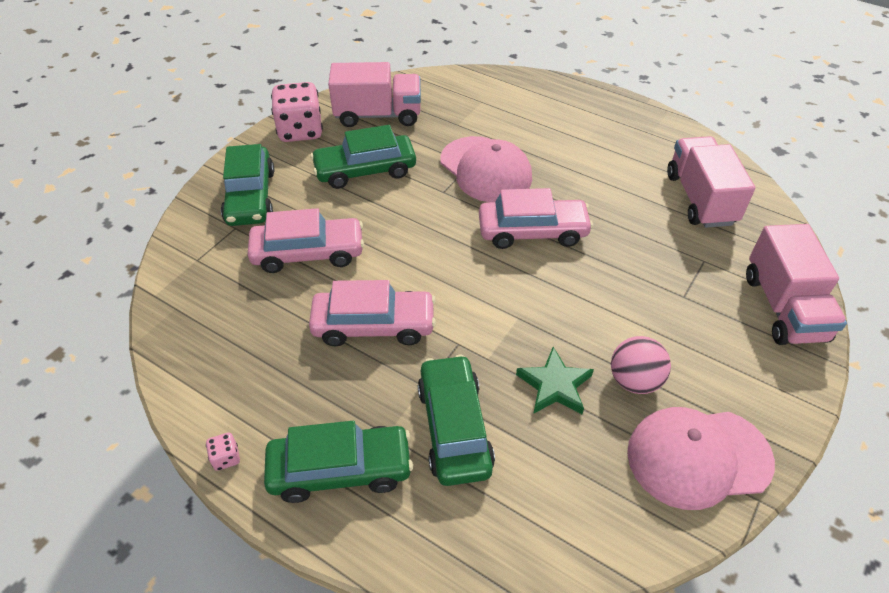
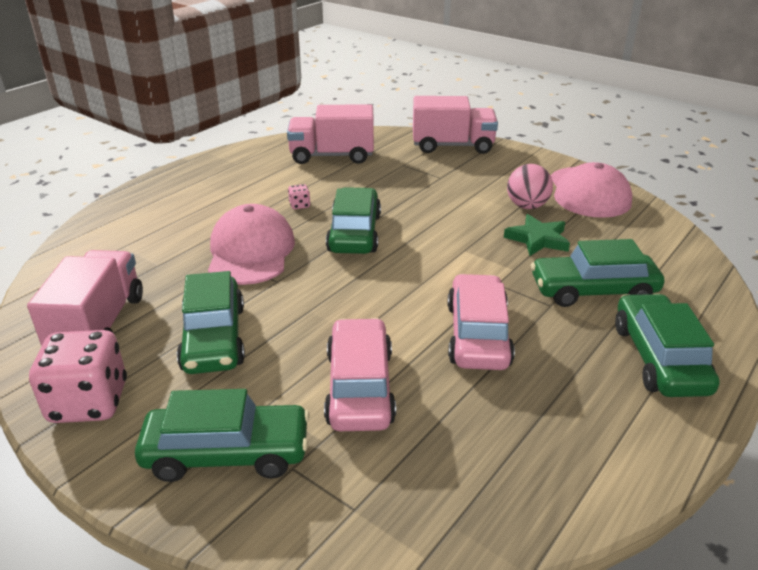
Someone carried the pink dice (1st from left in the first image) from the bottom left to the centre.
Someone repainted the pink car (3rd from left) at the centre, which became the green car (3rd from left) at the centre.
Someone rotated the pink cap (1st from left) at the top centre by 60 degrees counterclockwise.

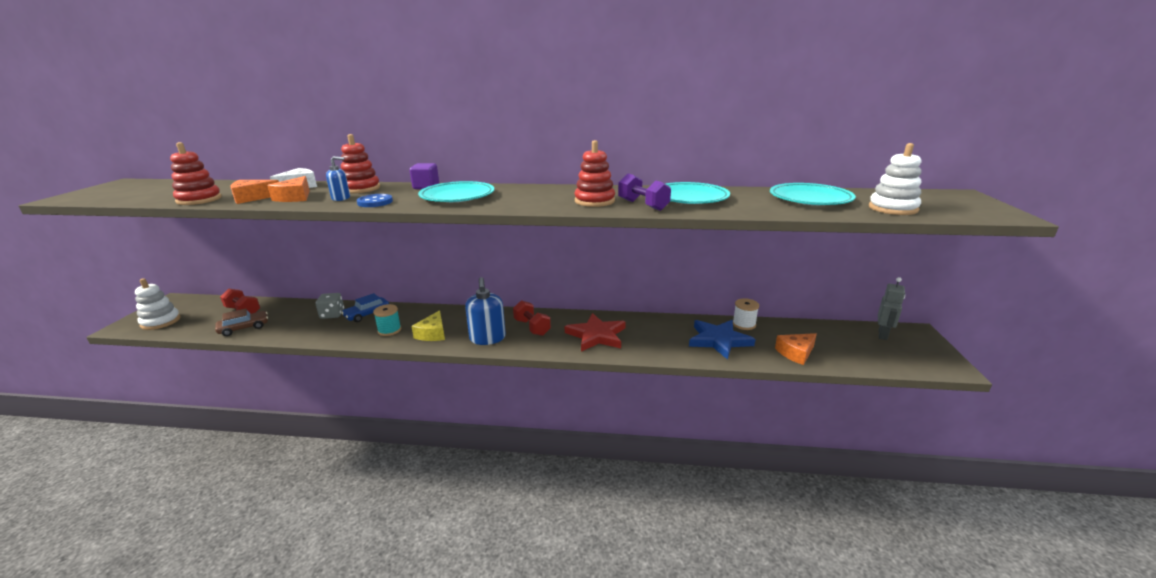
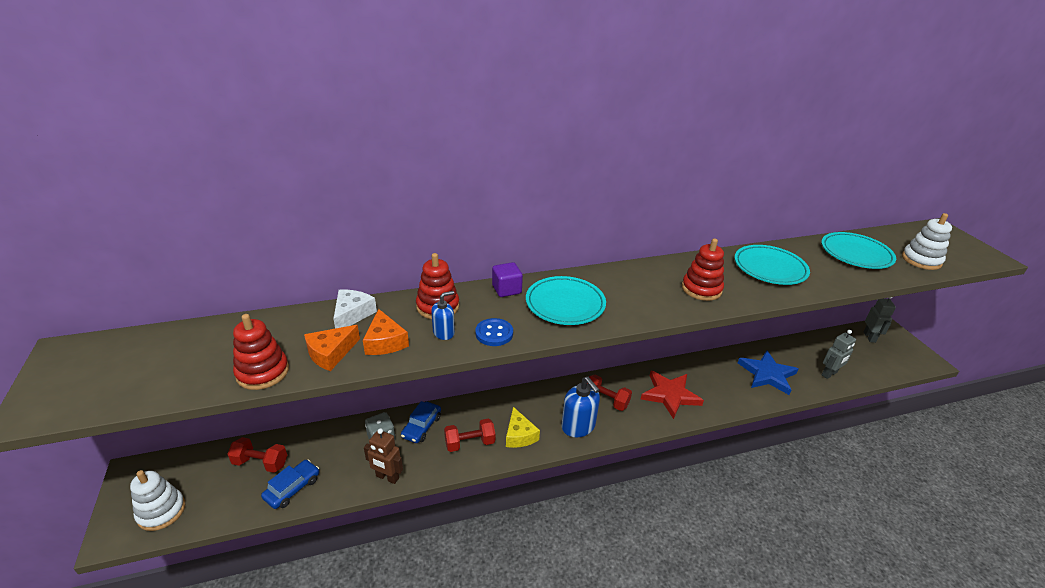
Someone took away the purple dumbbell at the top centre.
Someone took away the white spool at the centre.
Someone put down the brown robot at the bottom centre.
Someone swapped the turquoise spool at the centre for the red dumbbell (2nd from left) at the bottom centre.
Someone swapped the orange cheese (3rd from left) at the middle right for the grey robot (1st from left) at the middle right.
Someone repainted the brown car at the middle left, which became the blue car (1st from left) at the bottom left.

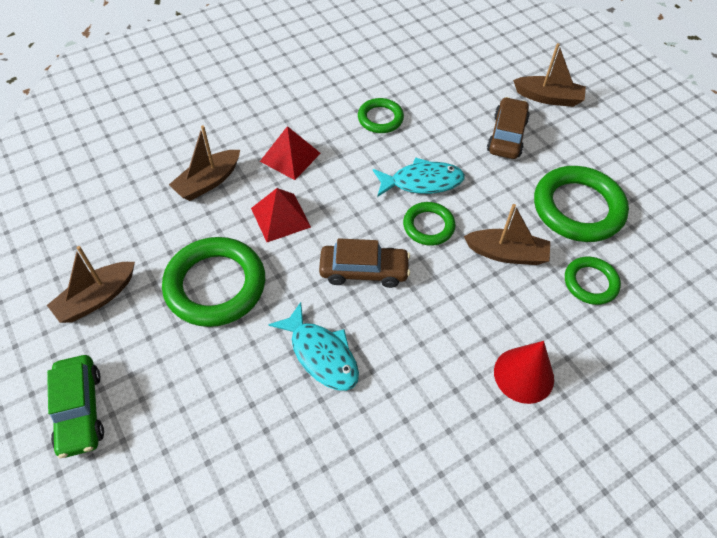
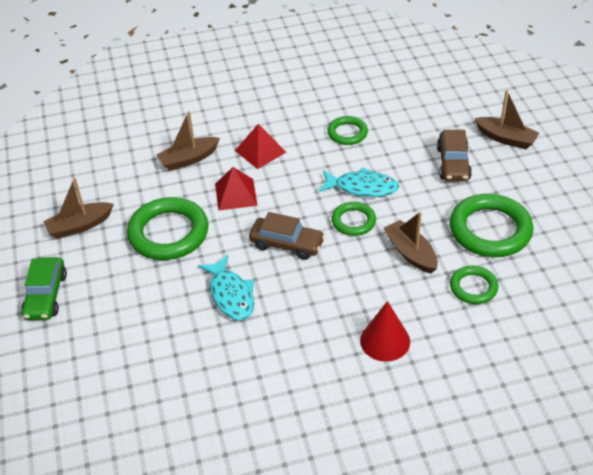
Someone rotated the brown boat (3rd from left) at the middle right by 150 degrees counterclockwise.
Someone rotated the brown car (2nd from left) at the top right by 150 degrees clockwise.

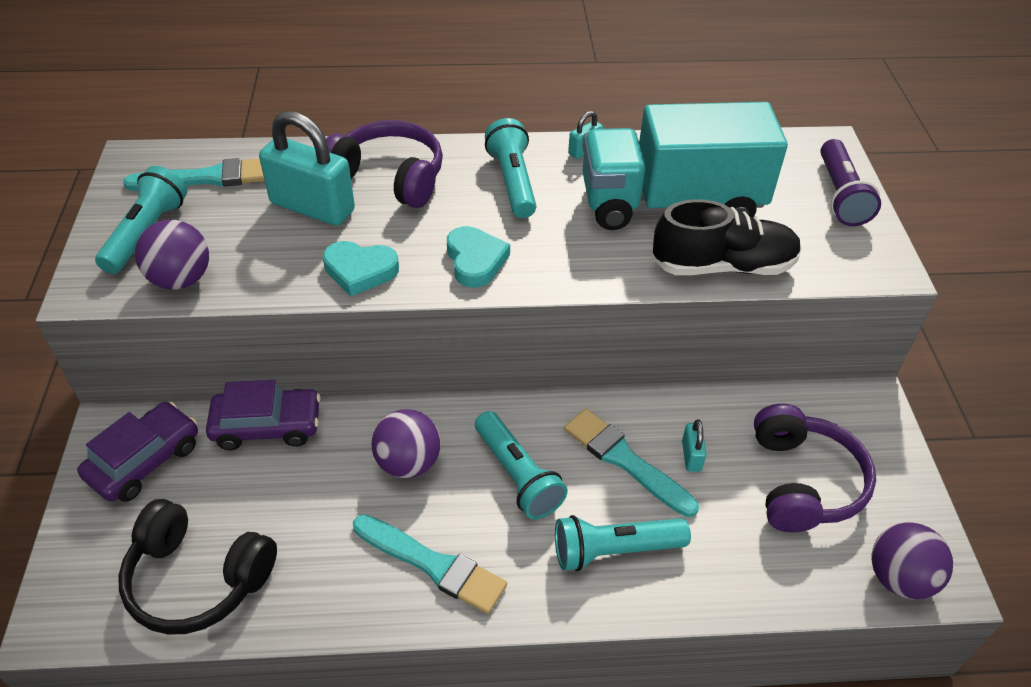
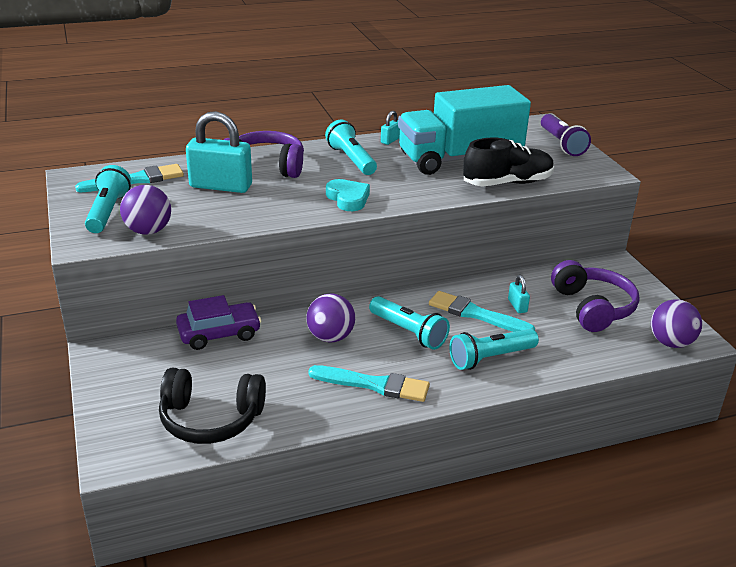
Someone took away the purple car (1st from left) at the middle left.
Someone took away the turquoise heart (1st from left) at the centre.

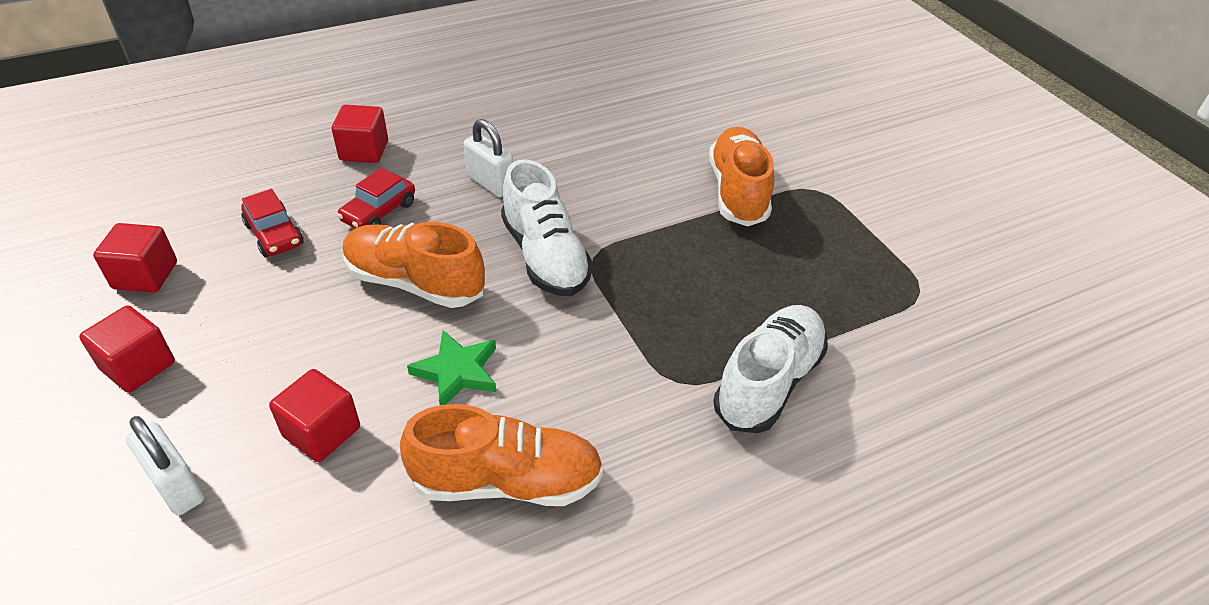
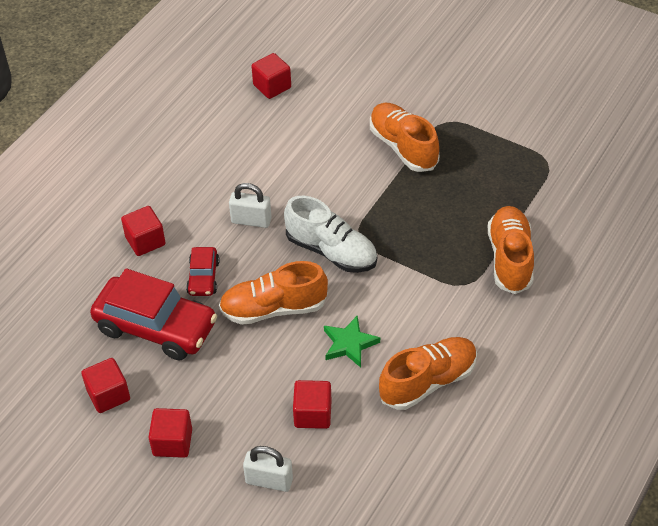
Someone put down the red cube (4th from left) at the top centre.
Someone repainted the white shoe (2nd from left) at the centre, which became the orange shoe (4th from left) at the middle right.
Someone scaled the red car (1st from left) at the middle left by 2.01.

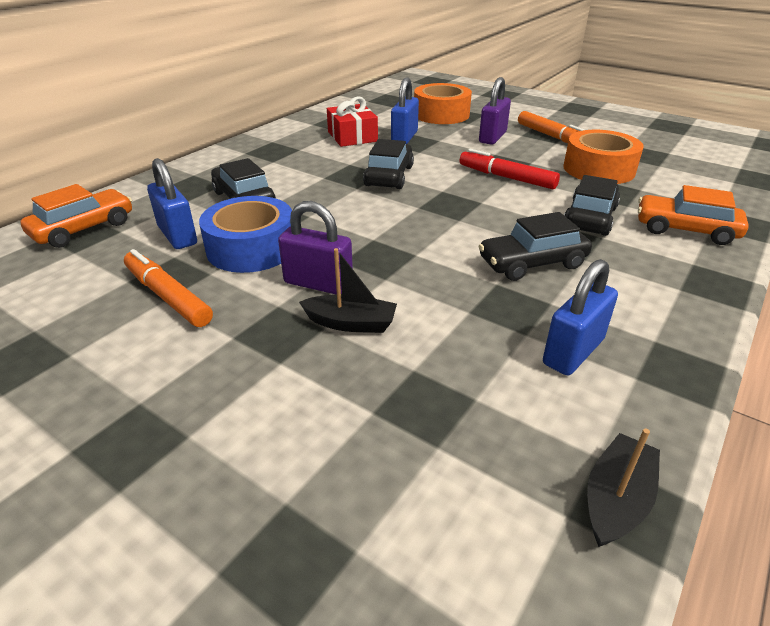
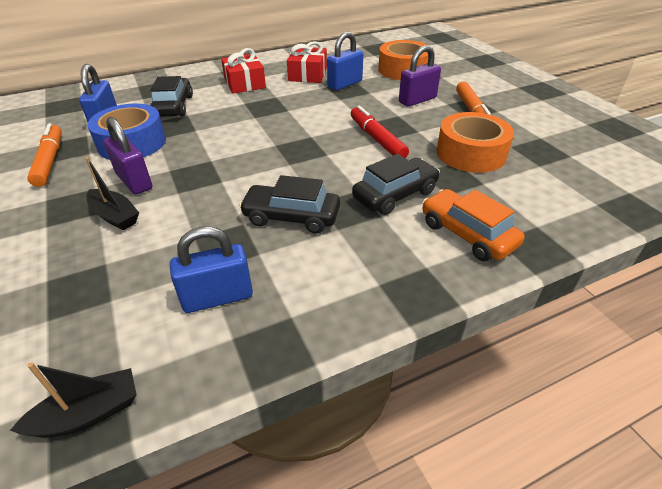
Someone took away the orange car (1st from left) at the middle left.
Someone took away the black car (2nd from left) at the top centre.
Someone put down the red gift (1st from left) at the top centre.

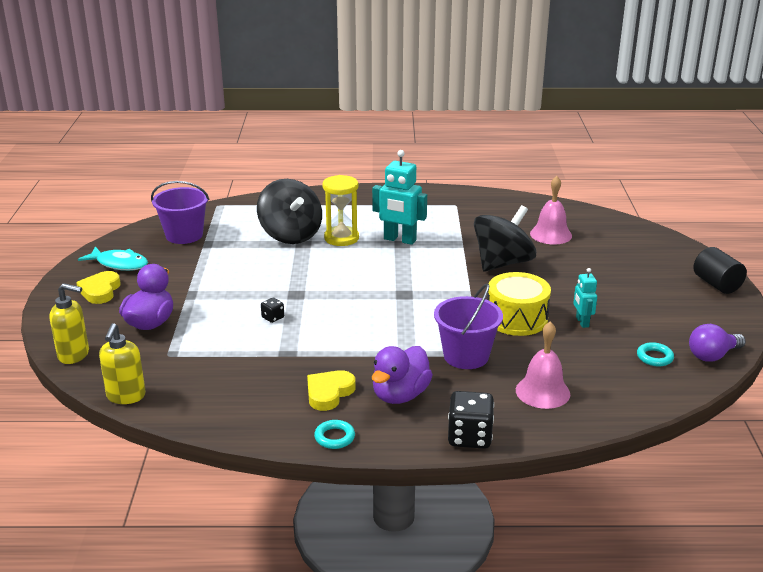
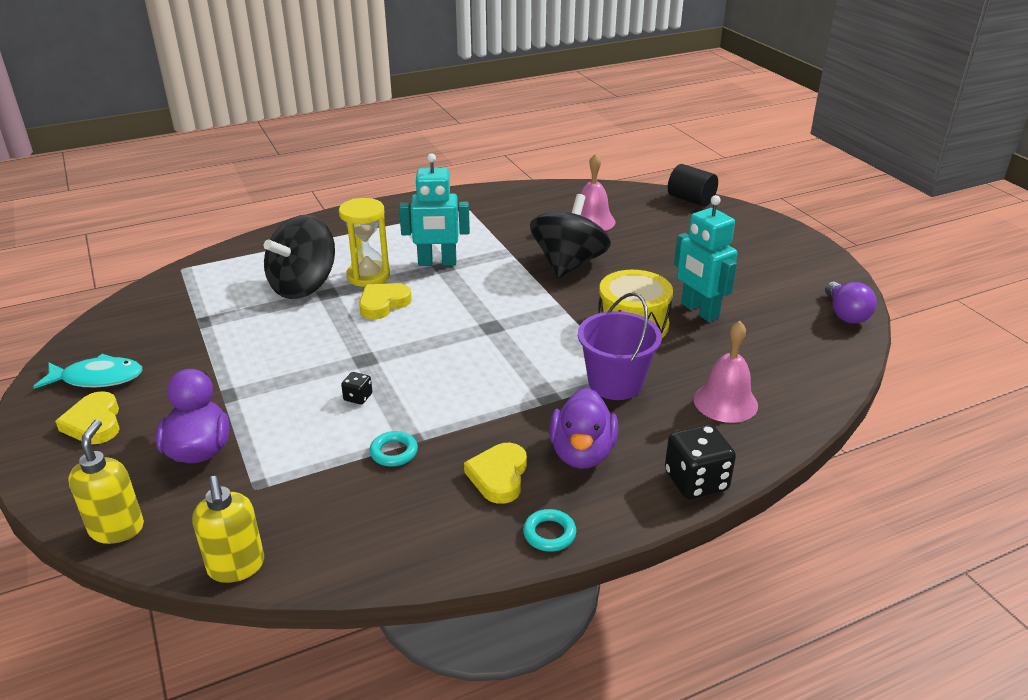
Someone took away the purple bucket (1st from left) at the middle left.
Someone put down the yellow heart (2nd from left) at the centre.
Someone carried the turquoise ring (2nd from left in the first image) from the middle right to the centre.
Someone carried the black cylinder from the middle right to the top right.
Someone rotated the yellow soap dispenser (1st from left) at the middle left by 75 degrees counterclockwise.
Someone rotated the black spinning top (1st from left) at the centre by 90 degrees clockwise.
Someone rotated the purple light bulb at the middle right by 45 degrees counterclockwise.
Someone scaled the turquoise robot (2nd from left) at the middle right by 1.79.

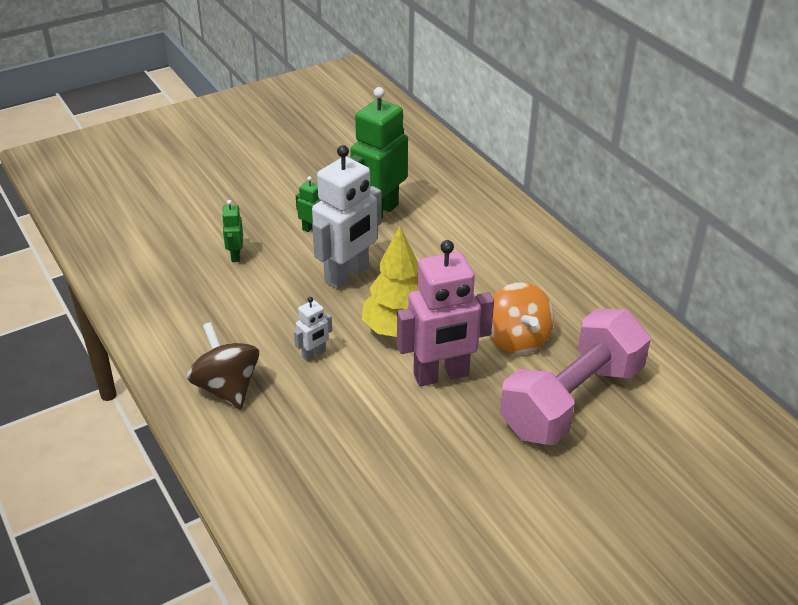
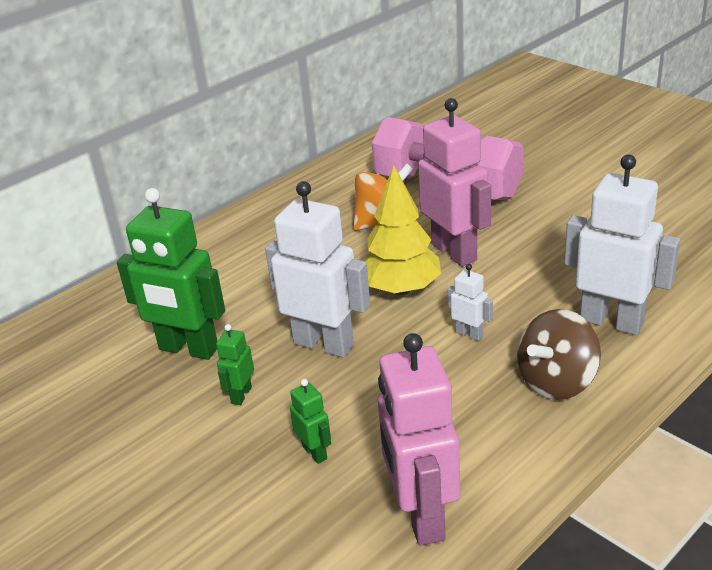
Someone put down the pink robot (1st from left) at the bottom centre.
Someone put down the white robot (3rd from left) at the middle right.
Someone rotated the green robot (1st from left in the first image) at the middle left by 105 degrees counterclockwise.

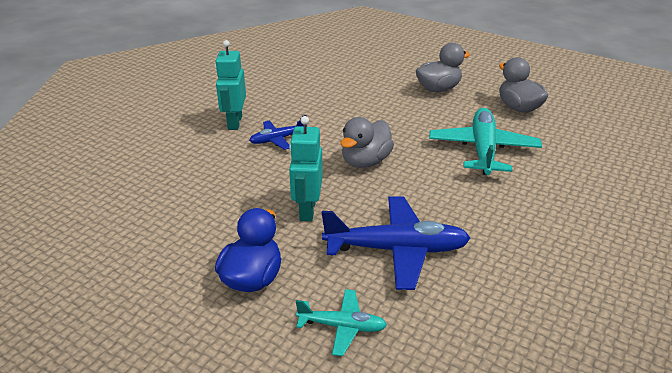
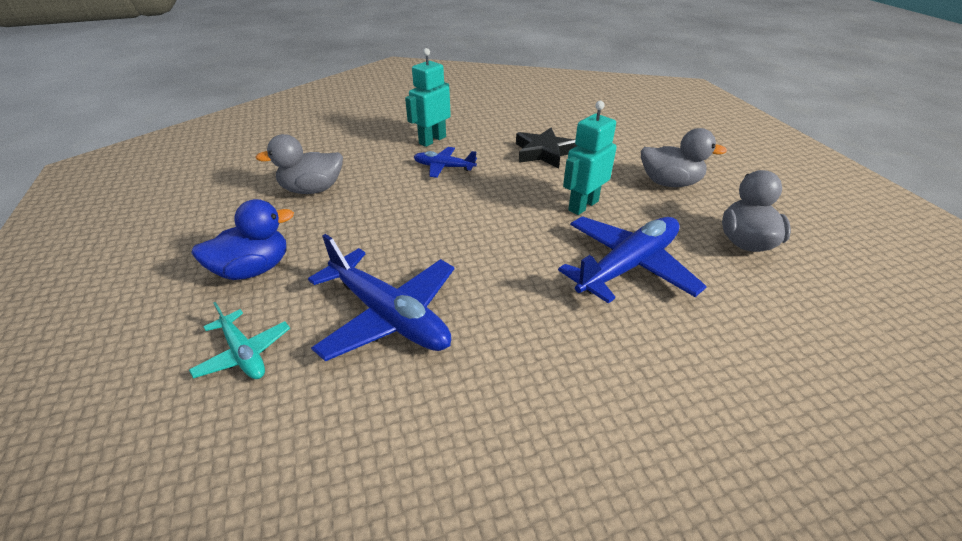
Someone put down the black star at the top centre.
Someone carried the turquoise robot (2nd from left) from the centre to the top centre.
Someone carried the grey duck (1st from left) from the centre to the top left.
Someone repainted the turquoise plane (2nd from left) at the middle right, which became the blue plane (3rd from left) at the centre.

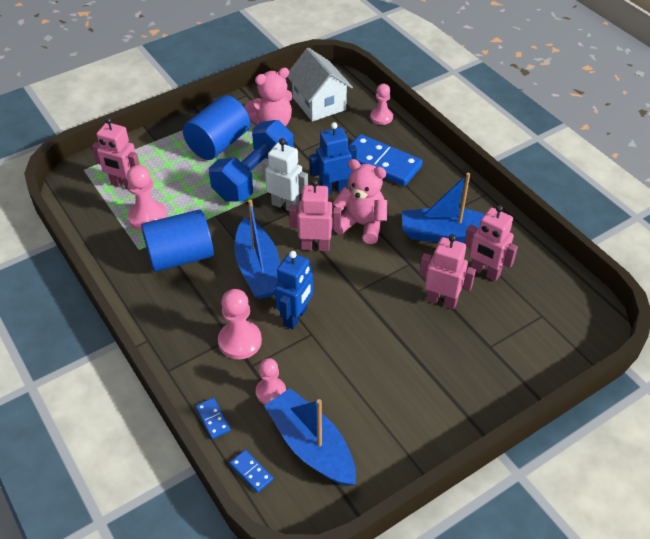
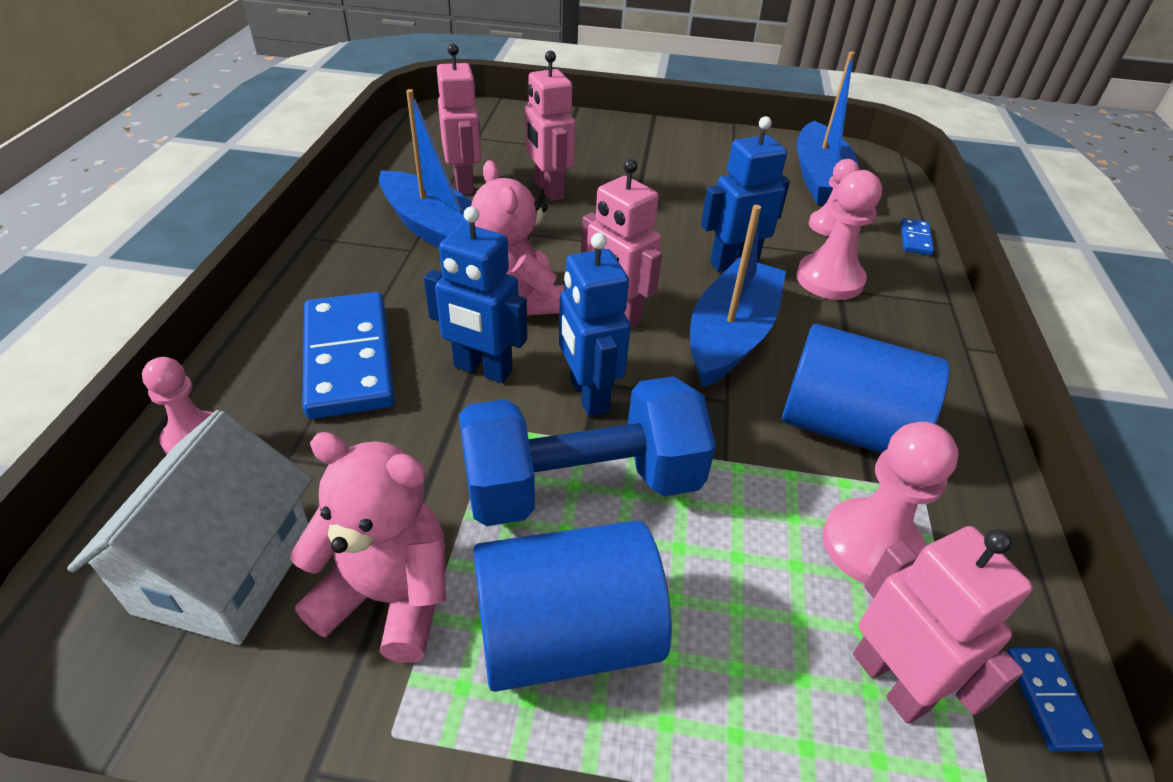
Someone carried the blue domino (2nd from left in the first image) from the bottom centre to the bottom right.
Someone repainted the white robot at the top centre, which became the blue robot (2nd from left) at the centre.

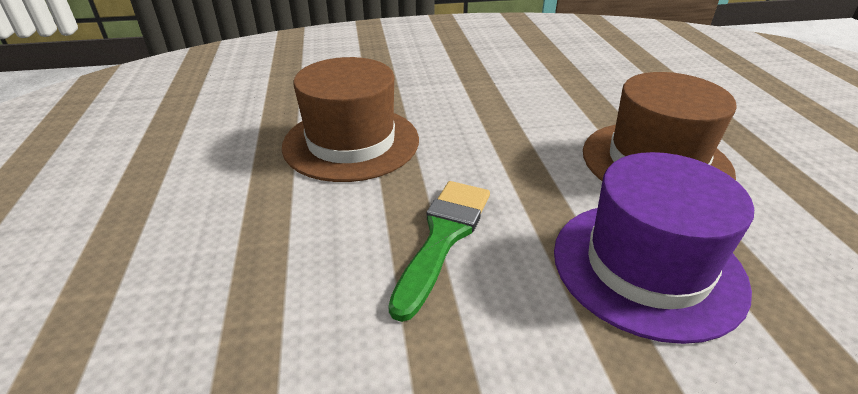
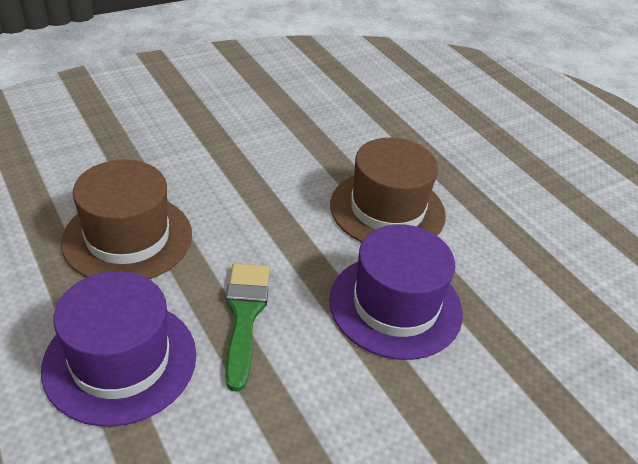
Someone put down the purple hat (1st from left) at the bottom left.

